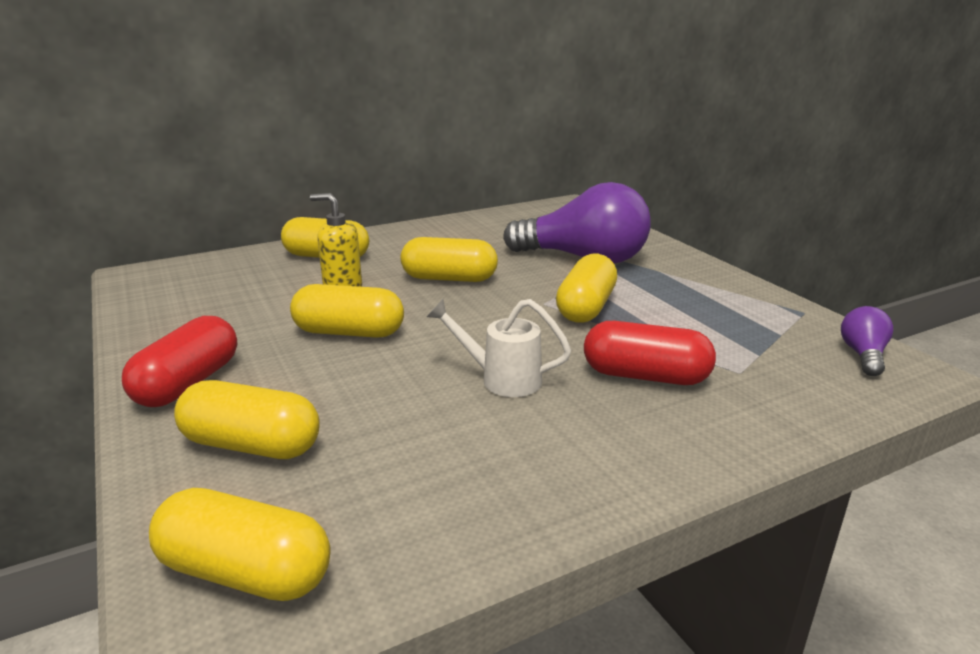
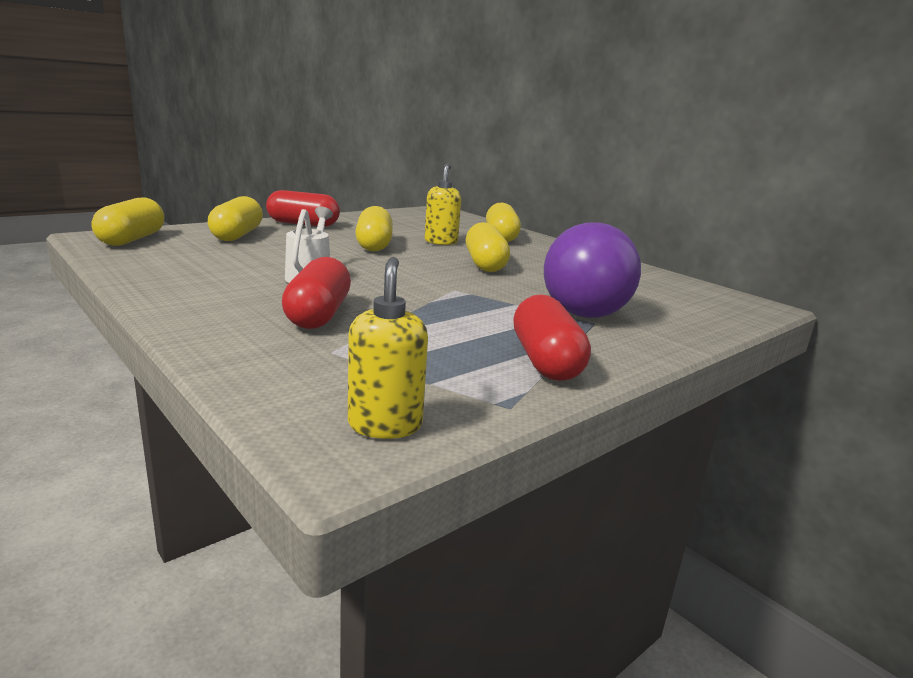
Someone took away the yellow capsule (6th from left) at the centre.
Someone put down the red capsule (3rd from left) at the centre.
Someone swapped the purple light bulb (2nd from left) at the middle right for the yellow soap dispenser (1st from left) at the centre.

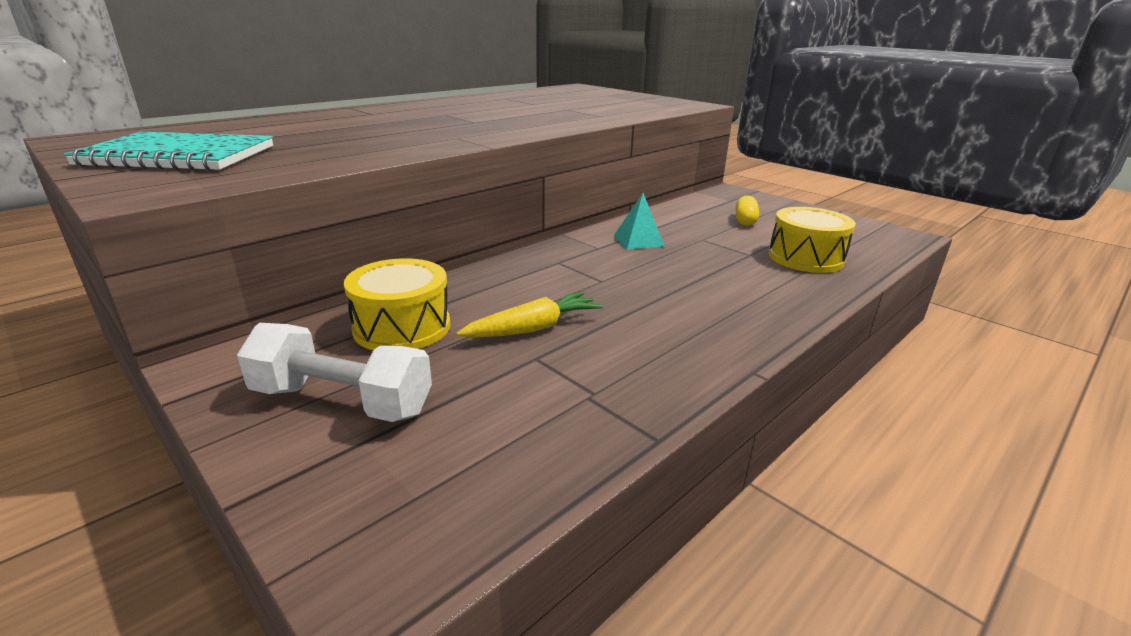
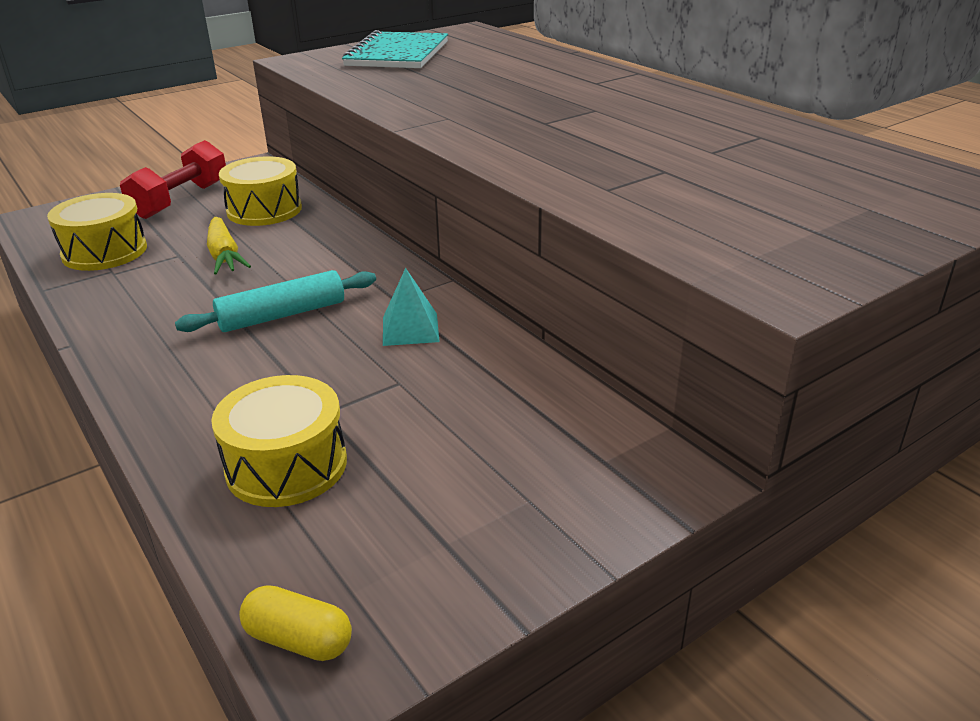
Someone put down the yellow drum (1st from left) at the top left.
Someone put down the turquoise rolling pin at the middle left.
Someone carried the yellow capsule from the top centre to the bottom left.
Someone repainted the white dumbbell at the middle left, which became the red dumbbell at the top left.

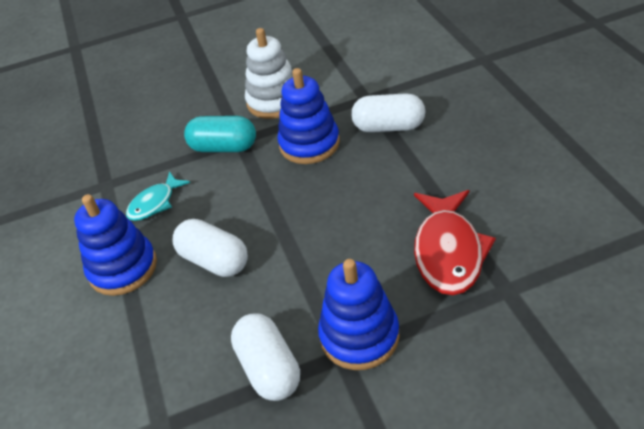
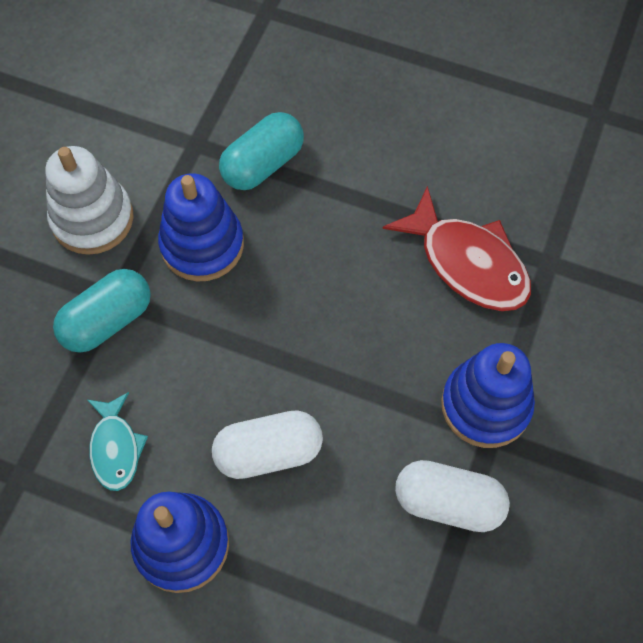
Someone repainted the white capsule (3rd from left) at the top centre, which became the turquoise capsule (2nd from left) at the top centre.

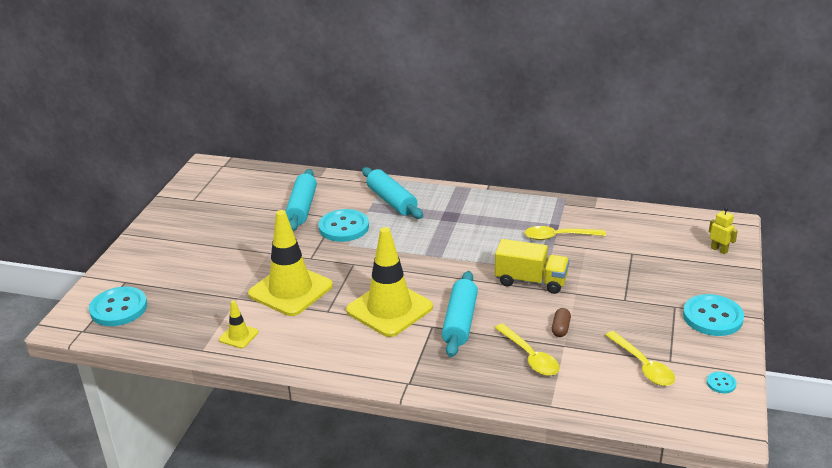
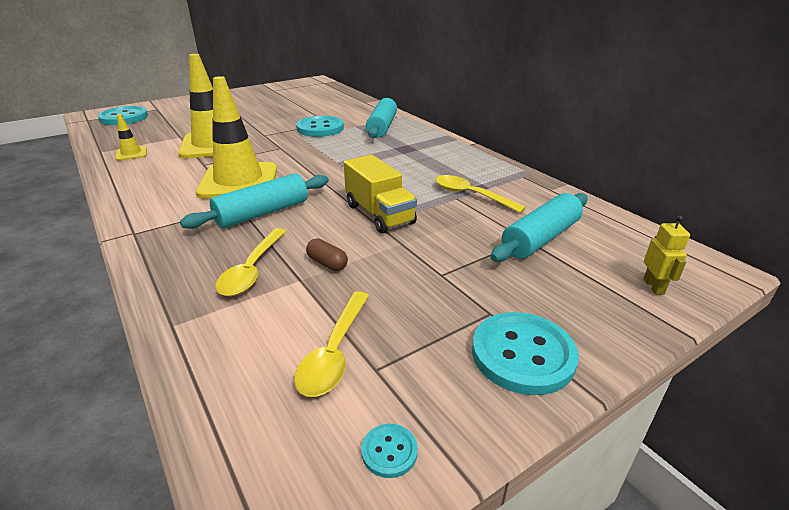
Someone carried the turquoise rolling pin (1st from left in the first image) from the centre to the middle right.
Someone rotated the brown capsule at the bottom right by 75 degrees clockwise.

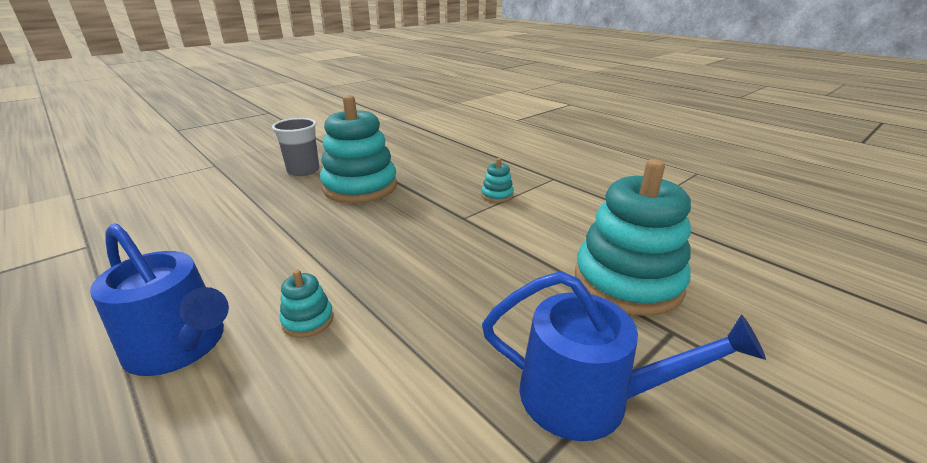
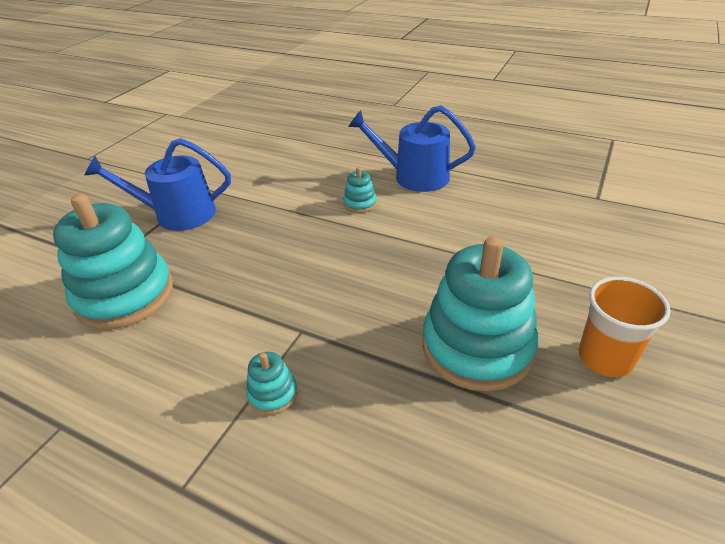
Someone repainted the grey cup at the top left, which became the orange cup at the middle right.

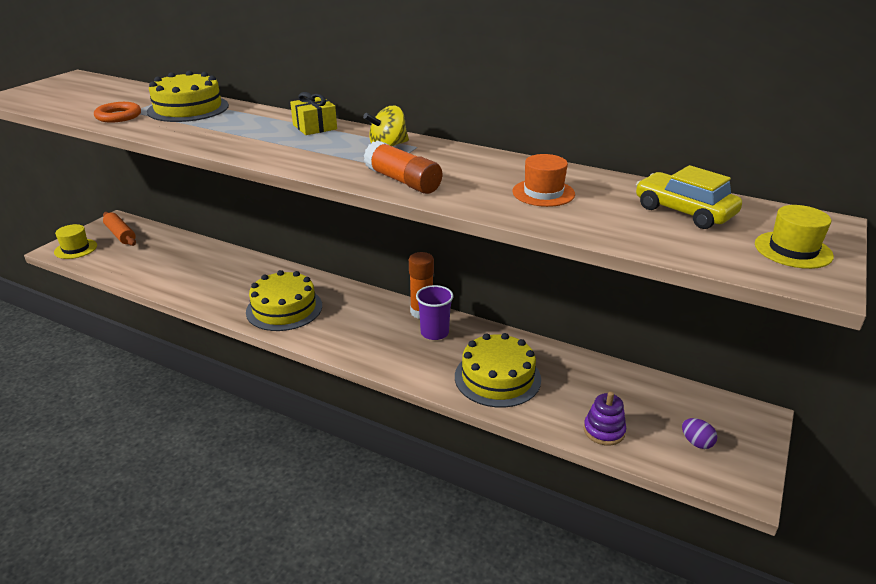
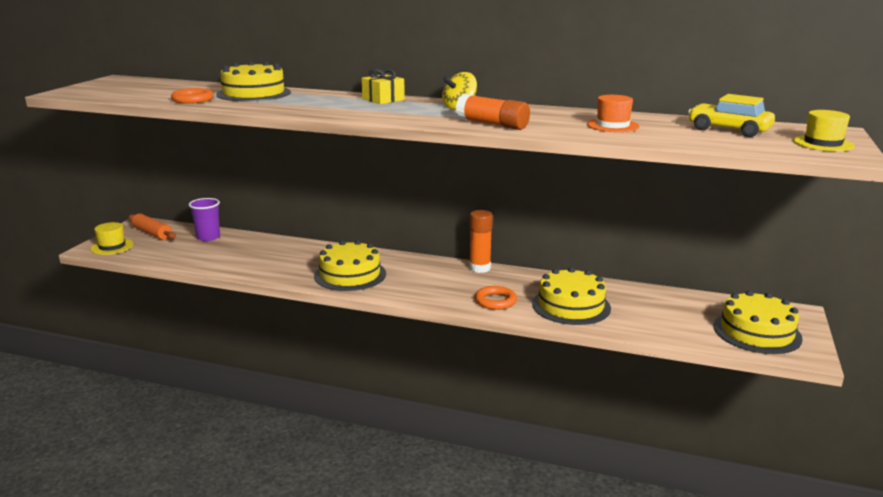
Someone took away the purple stacking toy at the bottom right.
Someone put down the orange ring (2nd from left) at the centre.
Someone carried the purple cup from the centre to the middle left.
Someone swapped the purple egg at the bottom right for the yellow cake (4th from left) at the middle right.

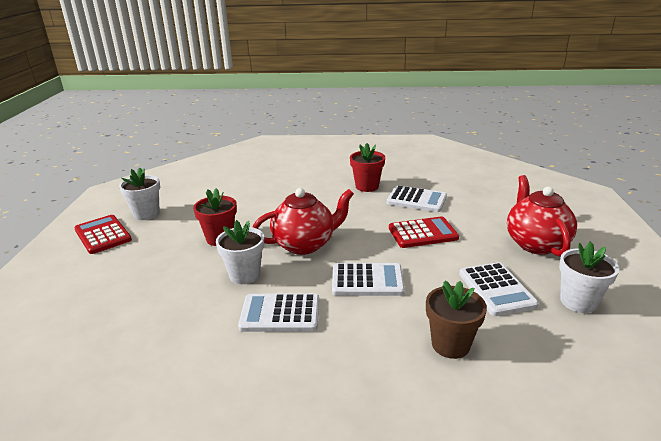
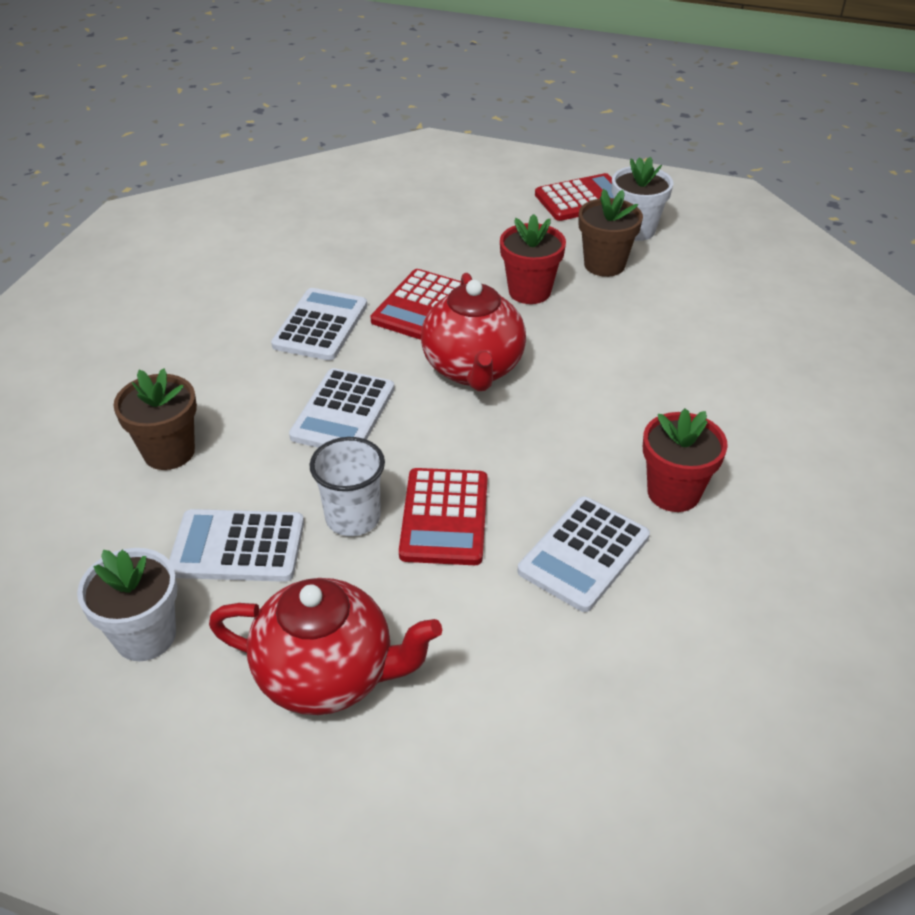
Someone put down the white cup at the centre.
Someone put down the brown flower pot (2nd from left) at the top right.
Someone swapped the white flower pot (2nd from left) at the centre for the red calculator (1st from left) at the top centre.

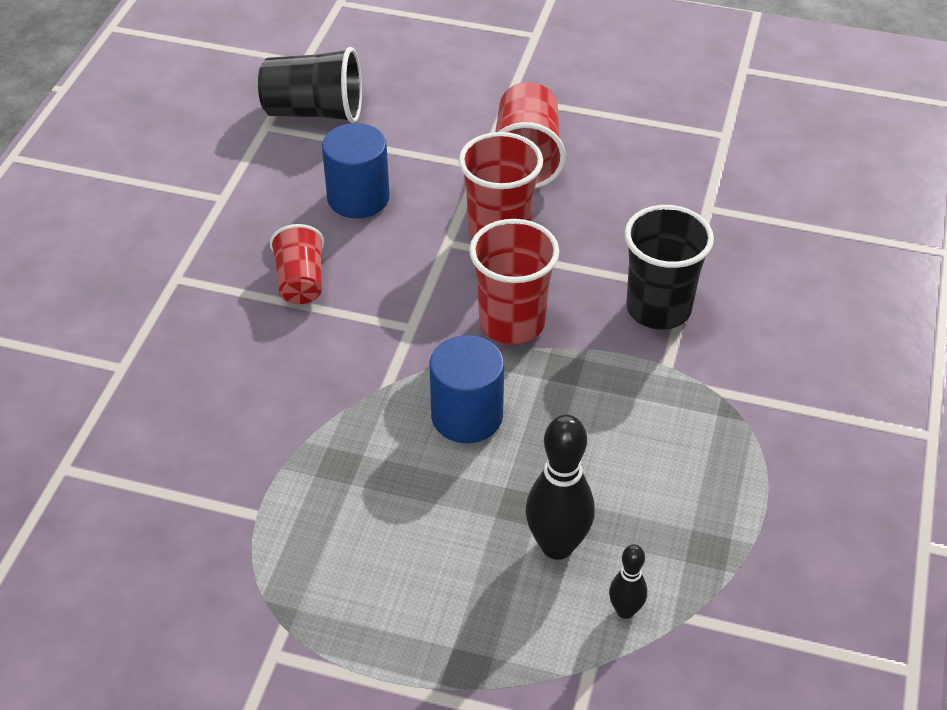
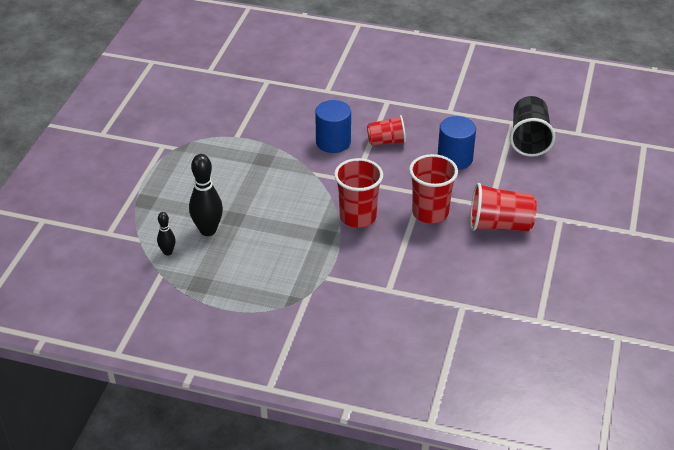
Someone took away the black cup (2nd from left) at the middle right.
Someone carried the blue cylinder (2nd from left in the first image) from the centre to the top centre.

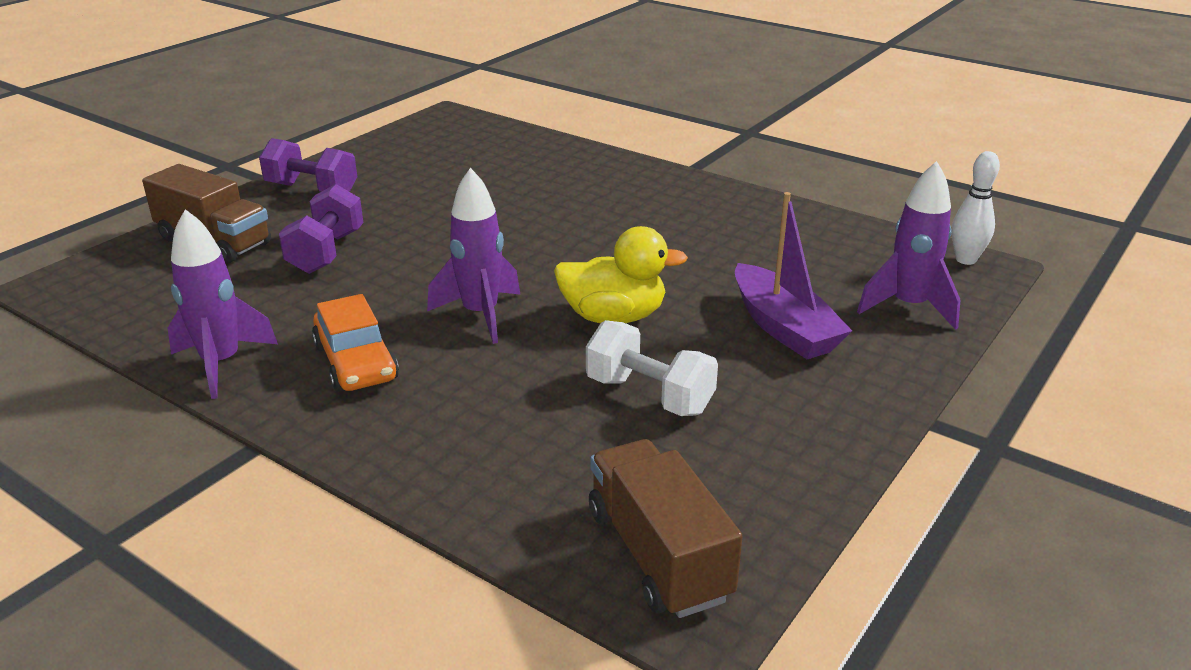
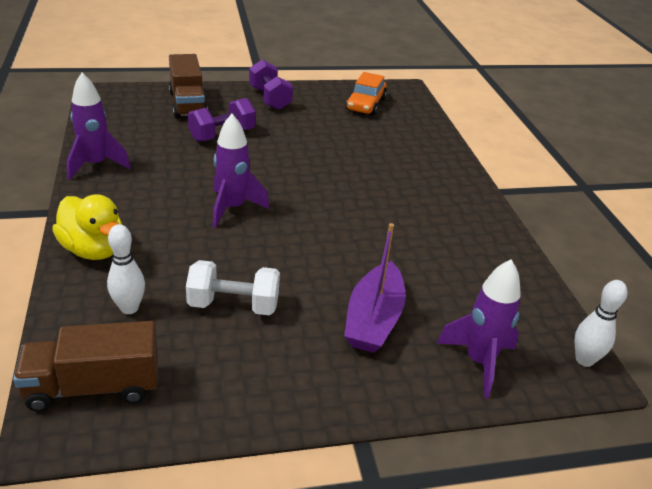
Someone put down the white bowling pin (1st from left) at the middle left.
Someone carried the orange car from the middle left to the top centre.
Someone carried the yellow duck from the centre to the middle left.
Someone rotated the white dumbbell at the centre by 75 degrees counterclockwise.
Someone rotated the brown truck (2nd from left in the first image) at the bottom centre by 120 degrees counterclockwise.

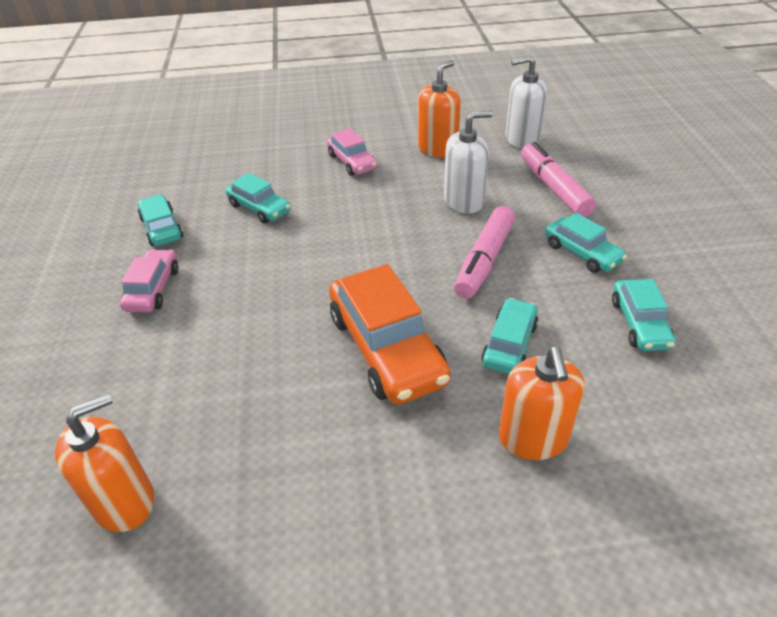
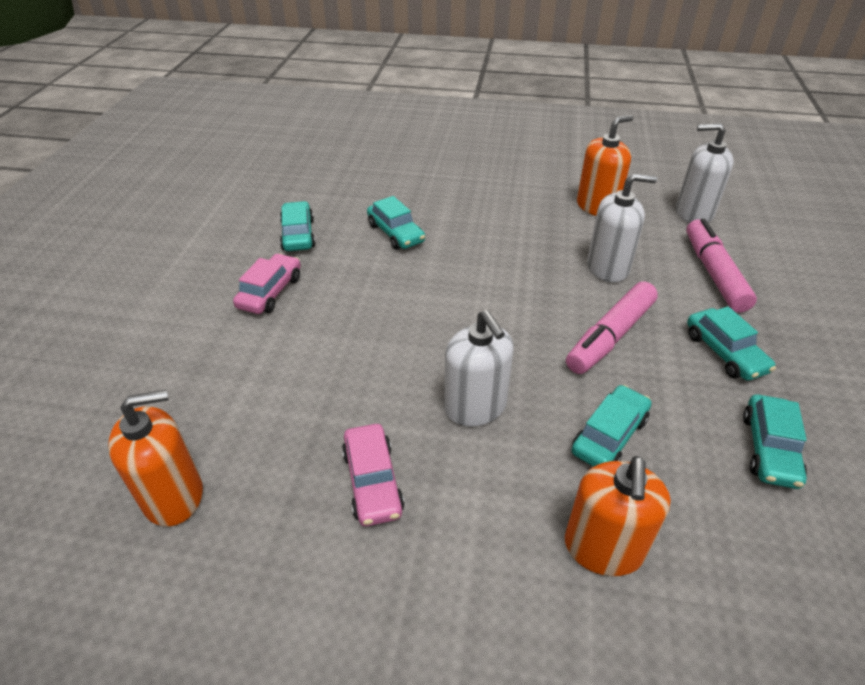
Someone carried the pink car (2nd from left) from the top centre to the bottom centre.
Someone swapped the orange car at the centre for the white soap dispenser (1st from left) at the centre.

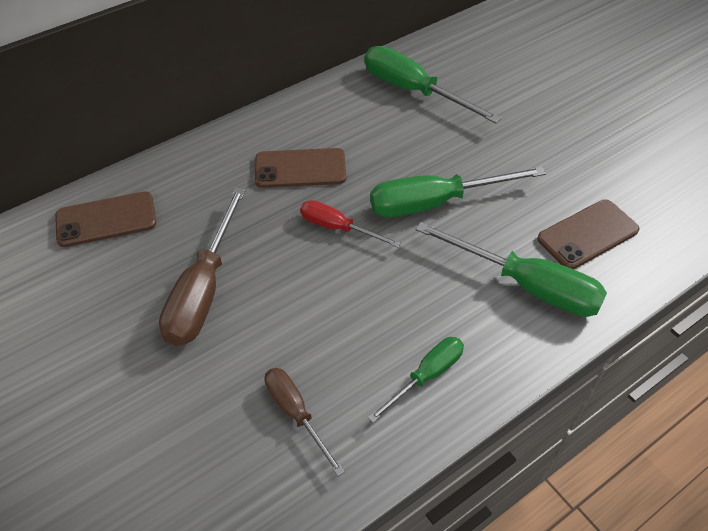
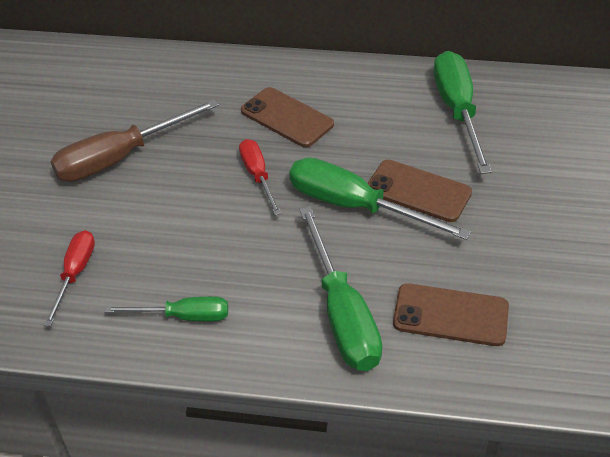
Someone carried the brown phone (1st from left in the first image) from the middle left to the middle right.
Someone repainted the brown screwdriver (2nd from left) at the bottom centre, which became the red screwdriver (1st from left) at the middle left.

